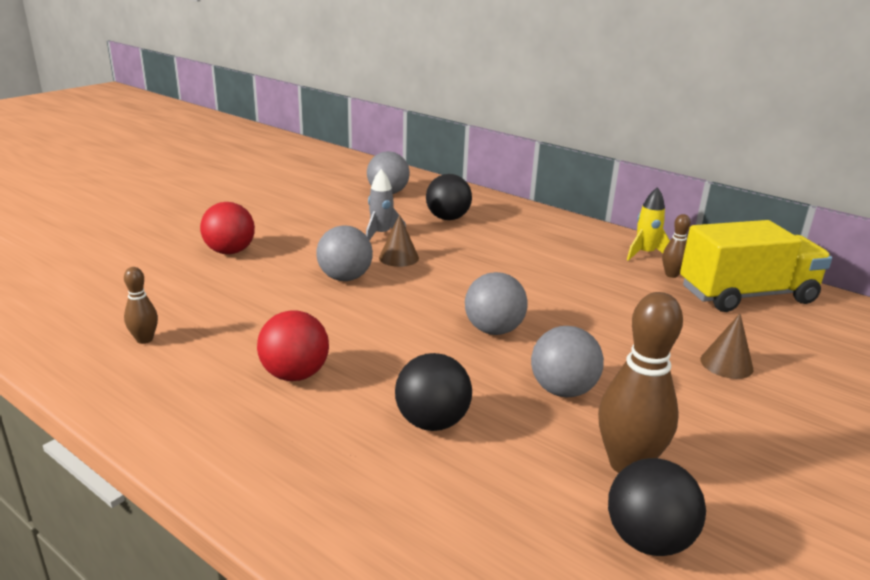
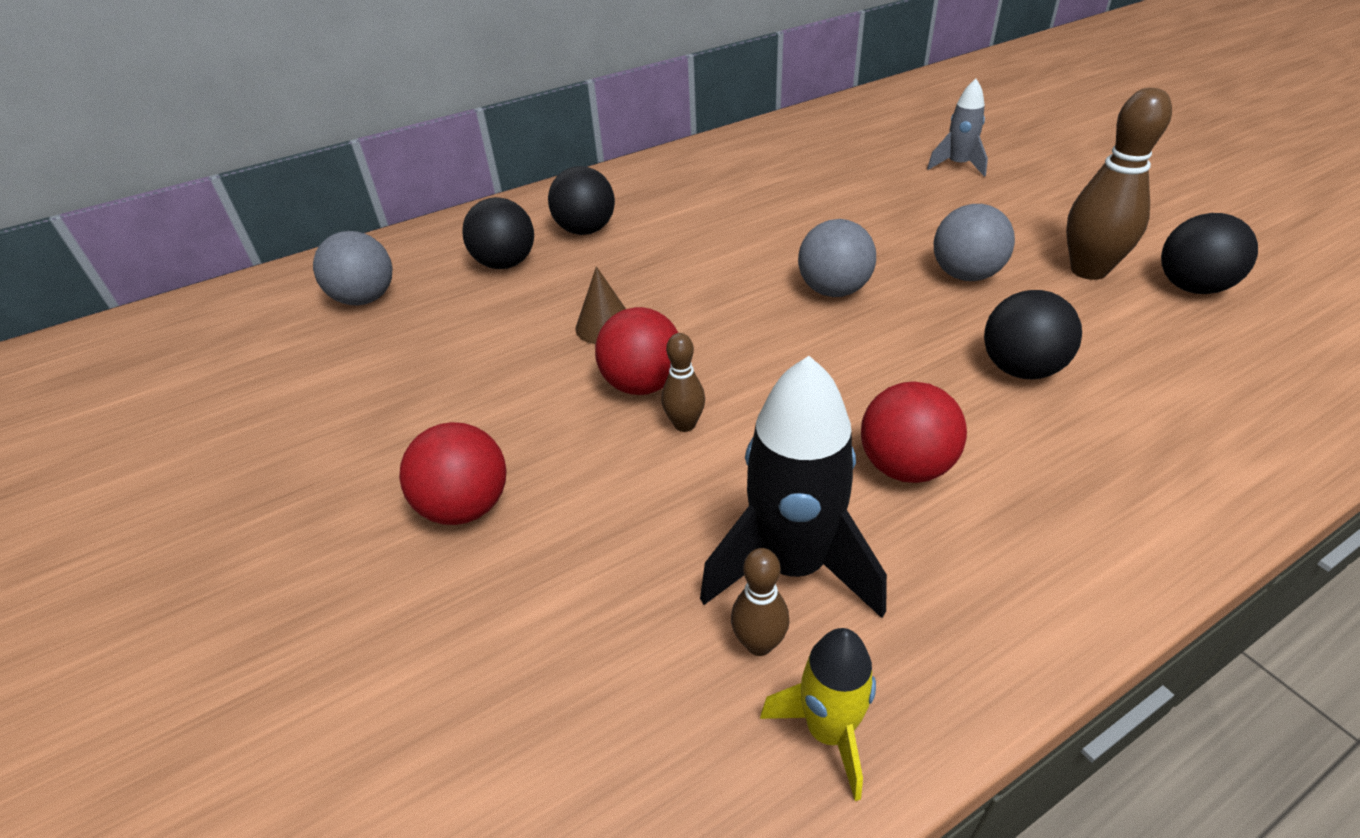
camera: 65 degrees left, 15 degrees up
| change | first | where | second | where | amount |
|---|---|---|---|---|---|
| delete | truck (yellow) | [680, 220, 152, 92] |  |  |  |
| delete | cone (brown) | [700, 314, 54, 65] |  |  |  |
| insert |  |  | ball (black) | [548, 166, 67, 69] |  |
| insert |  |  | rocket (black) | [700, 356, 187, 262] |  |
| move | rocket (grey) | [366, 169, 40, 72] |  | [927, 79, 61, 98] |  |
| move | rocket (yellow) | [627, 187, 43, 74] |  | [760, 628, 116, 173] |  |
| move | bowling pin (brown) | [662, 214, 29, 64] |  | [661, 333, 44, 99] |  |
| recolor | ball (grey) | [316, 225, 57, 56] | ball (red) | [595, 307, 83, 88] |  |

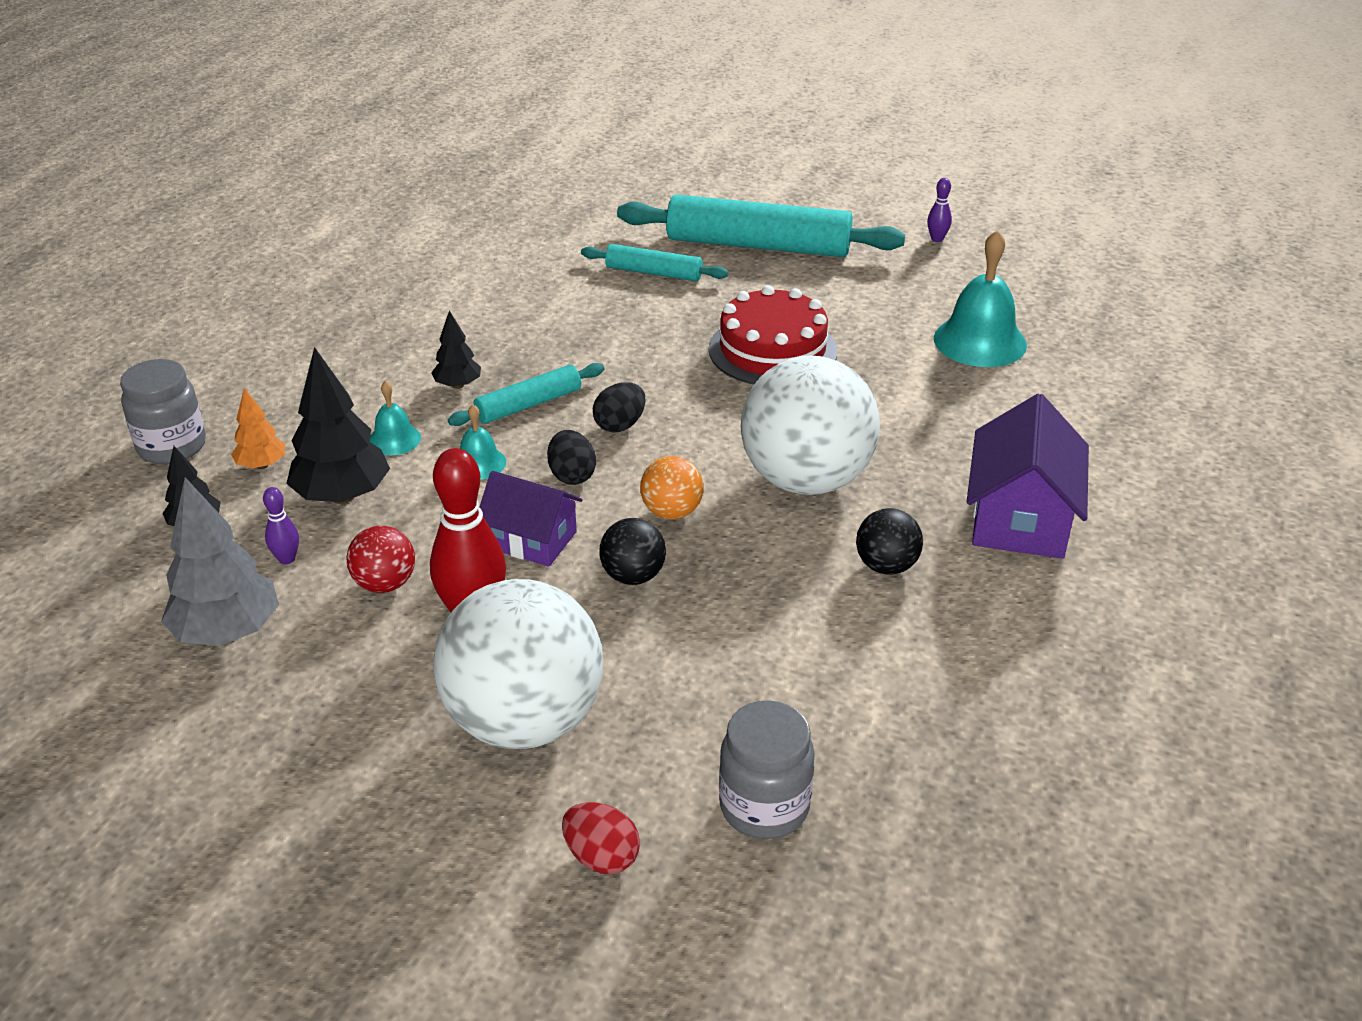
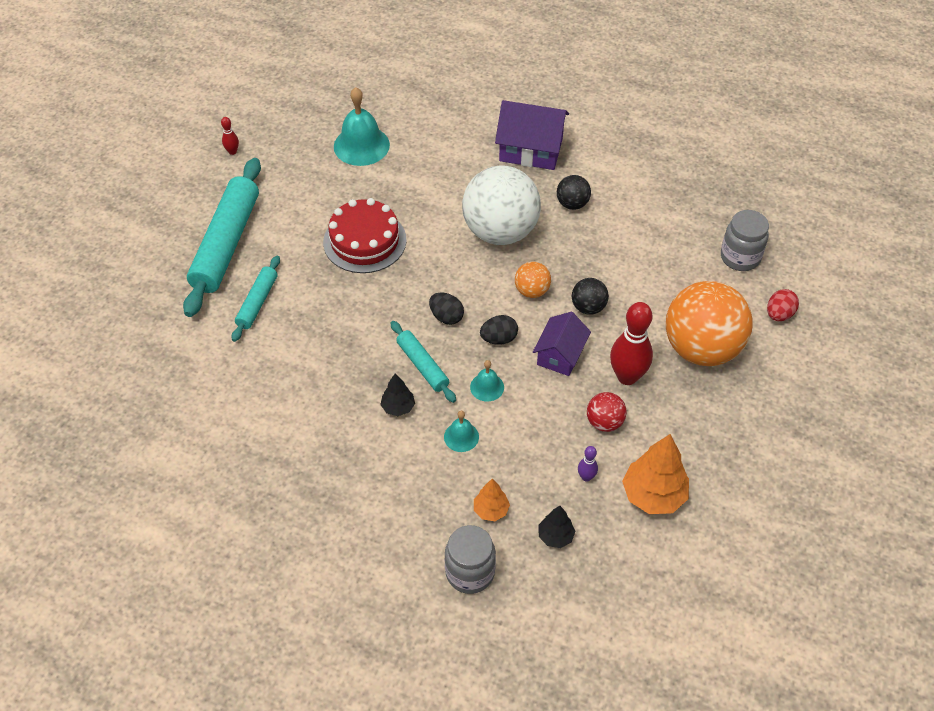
camera: 90 degrees left, 15 degrees up
| change | first | where | second | where | amount |
|---|---|---|---|---|---|
| delete | tree (black) | [286, 347, 104, 157] |  |  |  |
| recolor | tree (grey) | [161, 477, 118, 169] | tree (orange) | [622, 434, 67, 80] |  |
| recolor | ball (white) | [433, 579, 170, 170] | ball (orange) | [666, 281, 87, 85] |  |
| recolor | bowling pin (purple) | [927, 178, 25, 64] | bowling pin (red) | [221, 117, 18, 38] |  |

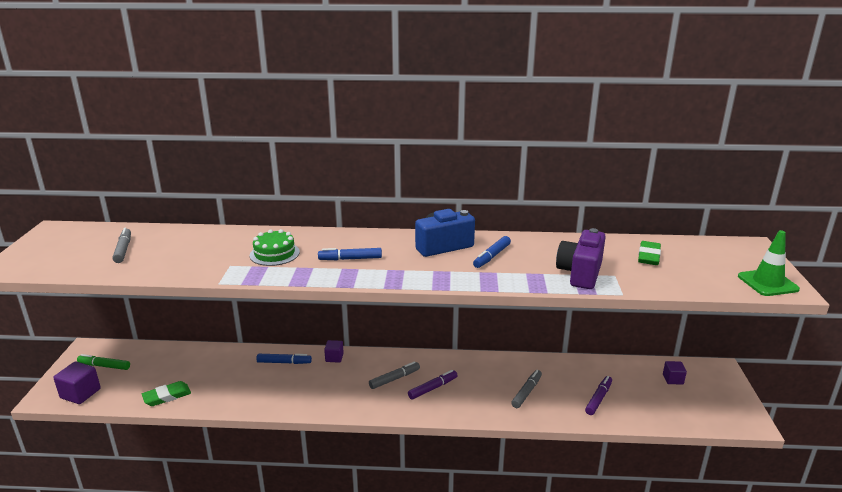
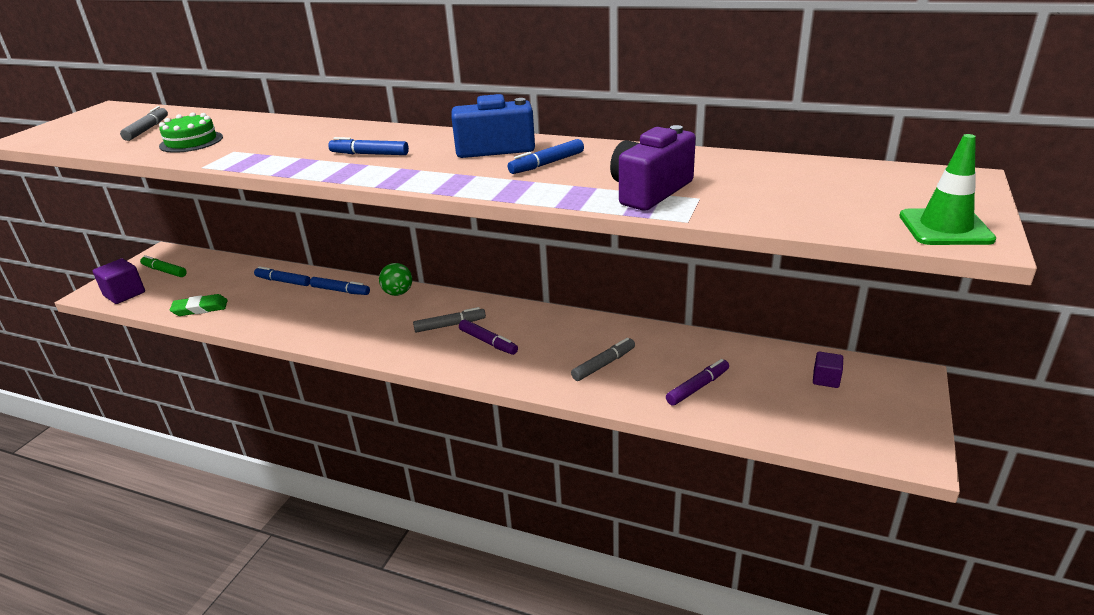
camera: 20 degrees right, 5 degrees up
| change | first | where | second | where | amount |
|---|---|---|---|---|---|
| delete | eraser (green) | [638, 241, 23, 24] |  |  |  |
| insert |  |  | marker (blue) | [254, 266, 57, 20] |  |
| move | cake (green) | [250, 229, 50, 37] |  | [159, 112, 64, 41] |  |
| replace | cube (purple) | [324, 340, 20, 23] | ball (green) | [379, 263, 33, 33] |  |
| rotate | marker (purple) | [408, 370, 50, 30] |  | [459, 319, 59, 36] | 60 degrees clockwise |

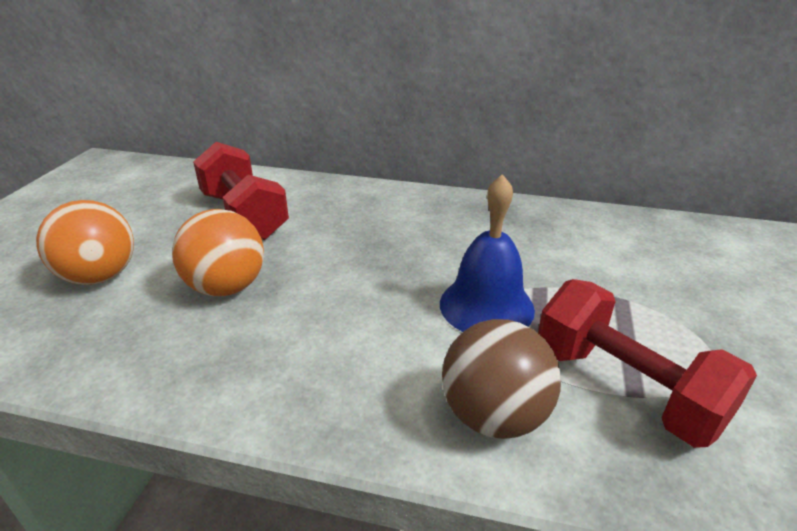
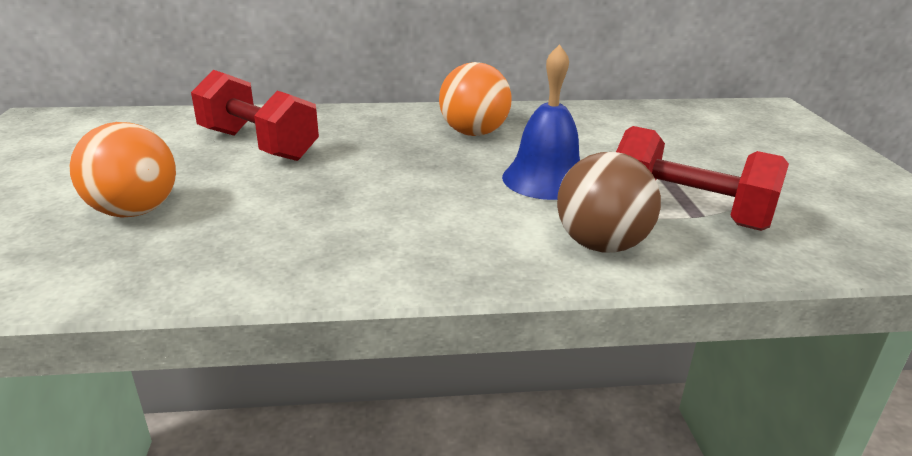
camera: 20 degrees left, 5 degrees down
| change | first | where | second | where | amount |
|---|---|---|---|---|---|
| move | ball (orange) | [172, 209, 92, 87] |  | [439, 62, 73, 74] |  |

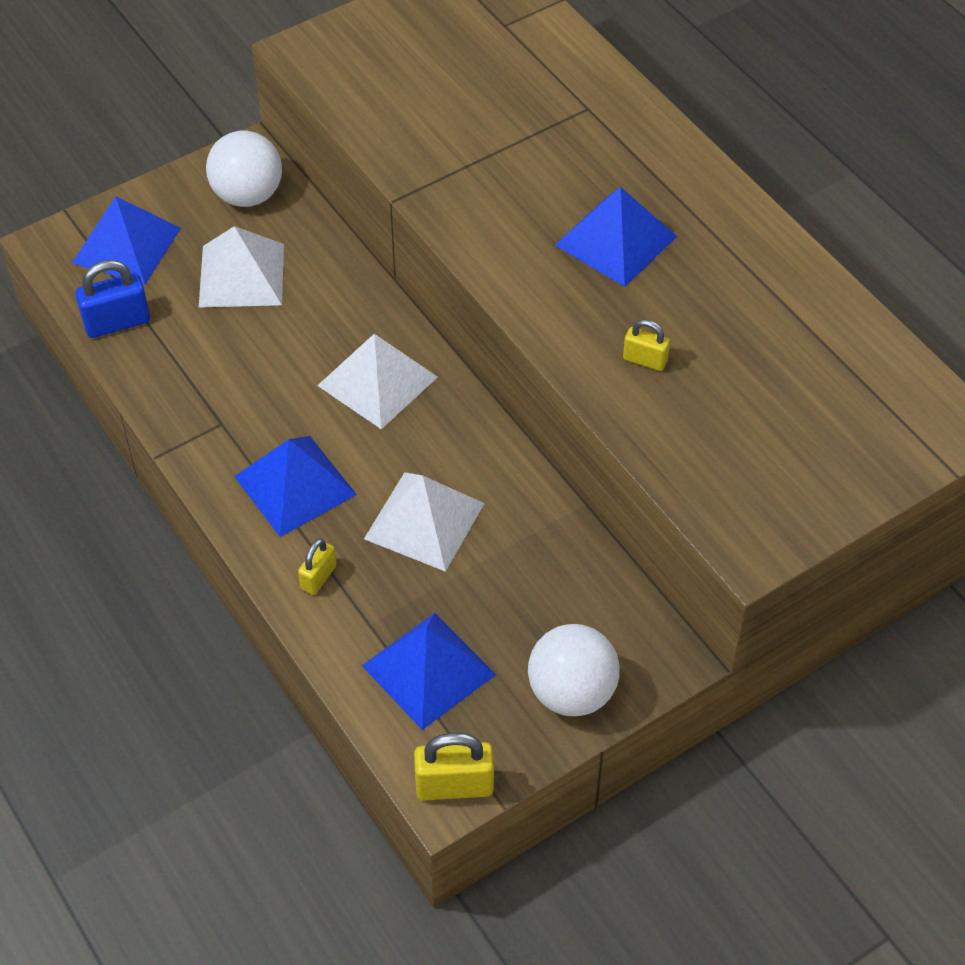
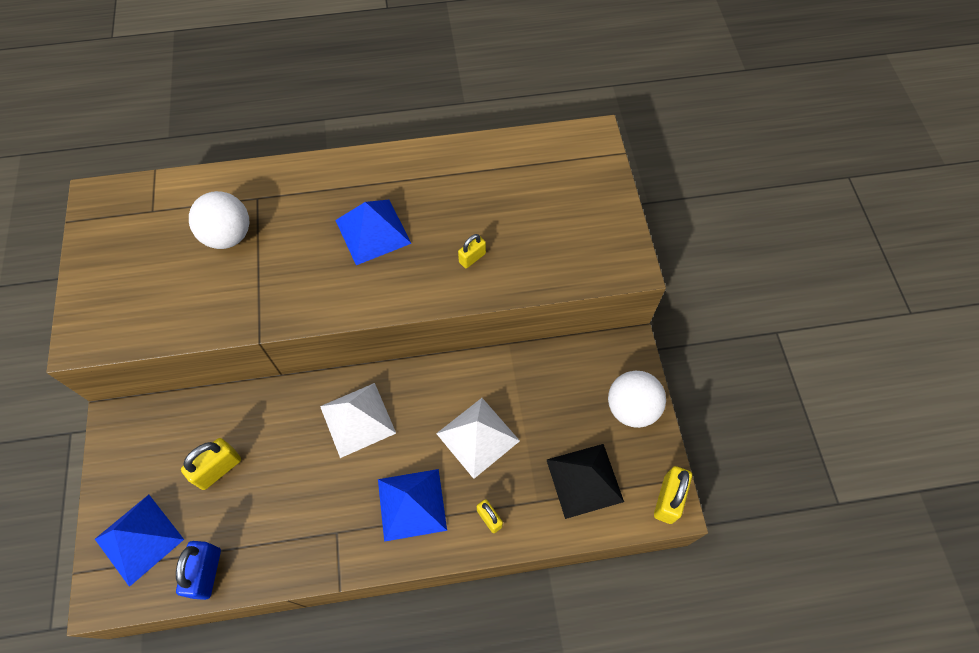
camera: 65 degrees left, 10 degrees up
| change | first | where | second | where | amount |
|---|---|---|---|---|---|
| move | ball (white) | [206, 131, 76, 76] |  | [189, 191, 60, 58] |  |
| replace | pyramid (white) | [199, 226, 85, 81] | padlock (yellow) | [181, 438, 60, 52] |  |
| recolor | pyramid (blue) | [362, 613, 134, 117] | pyramid (black) | [547, 444, 77, 75] |  |

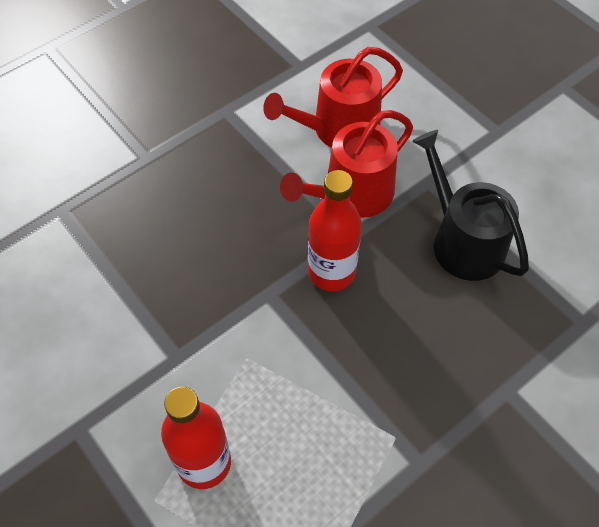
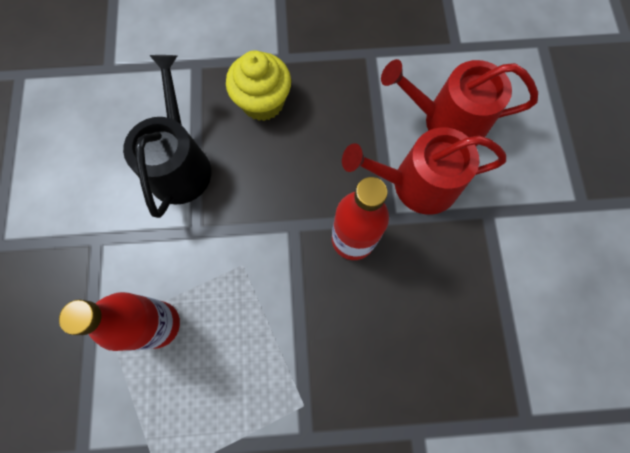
camera: 35 degrees right, 15 degrees up
| change | first | where | second | where | amount |
|---|---|---|---|---|---|
| insert |  |  | cupcake (yellow) | [226, 50, 65, 71] |  |
| move | watering can (black) | [412, 130, 117, 151] |  | [123, 55, 88, 163] |  |

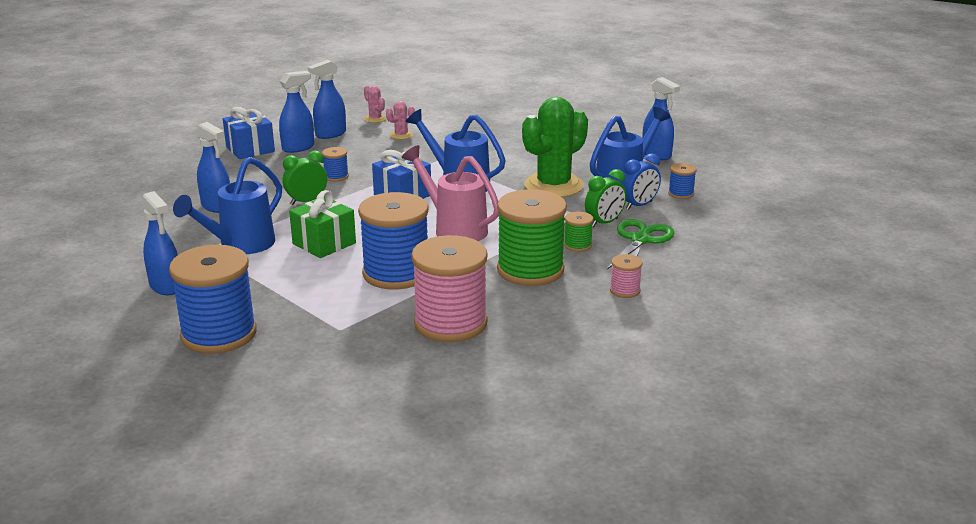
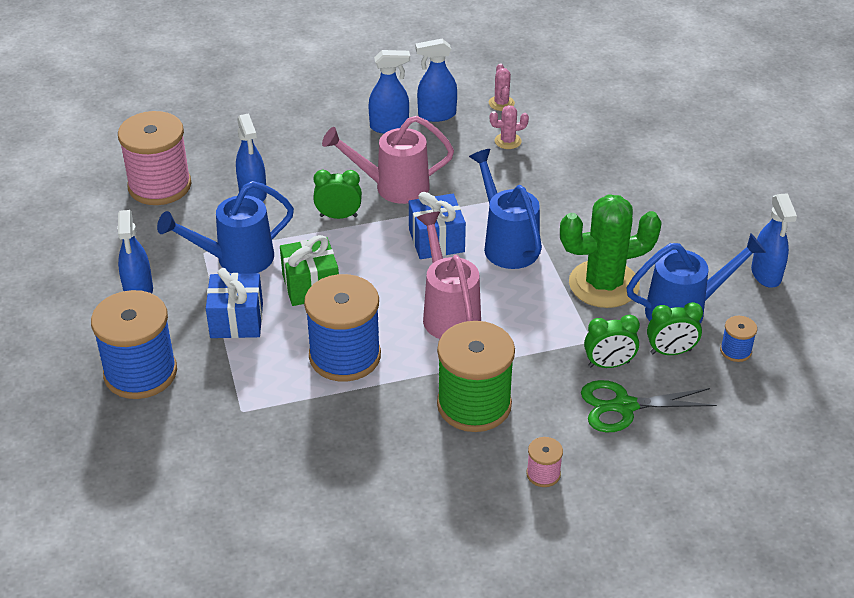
camera: 30 degrees right, 15 degrees up
| change | first | where | second | where | amount |
|---|---|---|---|---|---|
| delete | spool (green) | [564, 212, 29, 40] |  |  |  |
| move | gift (blue) | [223, 107, 52, 52] |  | [206, 268, 57, 70] |  |
| move | spool (pink) | [411, 235, 77, 107] |  | [118, 111, 73, 94] |  |
| replace | spool (blue) | [322, 147, 27, 35] | watering can (pink) | [322, 116, 132, 88] |  |
| recolor | clock (blue) | [621, 154, 40, 56] | clock (green) | [647, 302, 56, 53] |  |
| rotate | scissors (green) | [607, 219, 68, 50] |  | [581, 380, 136, 52] | 150 degrees counterclockwise |

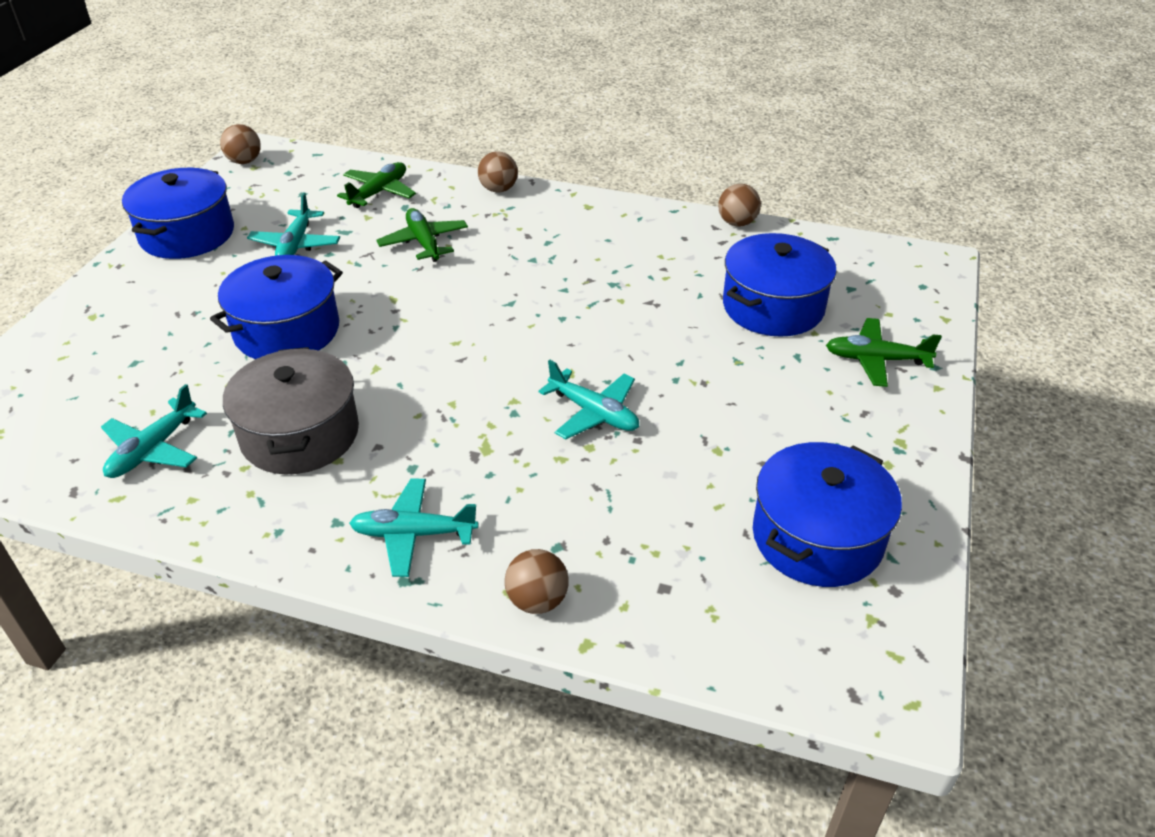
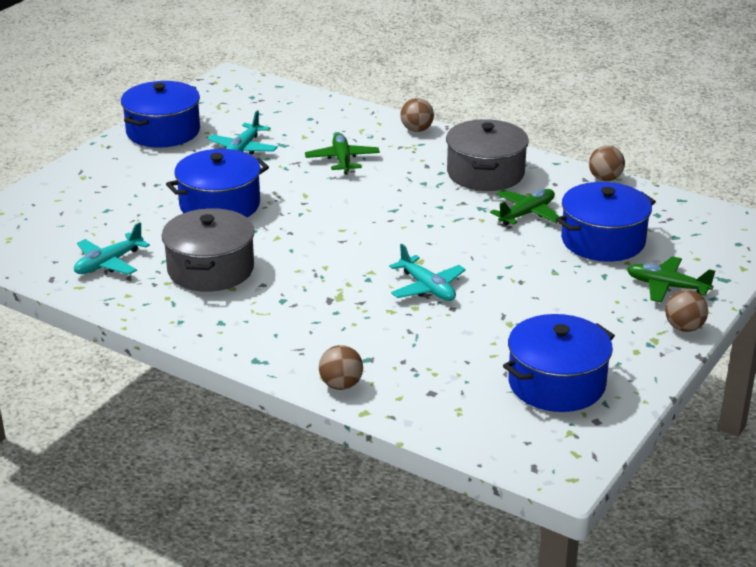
camera: 15 degrees right, 10 degrees down
| change | first | where | second | where | amount |
|---|---|---|---|---|---|
| delete | plane (turquoise) | [349, 479, 129, 98] |  |  |  |
| insert |  |  | pot (grey) | [446, 119, 83, 72] |  |
| move | ball (brown) | [220, 124, 41, 40] |  | [665, 290, 43, 42] |  |
| move | plane (green) | [337, 162, 79, 46] |  | [490, 189, 70, 37] |  |

